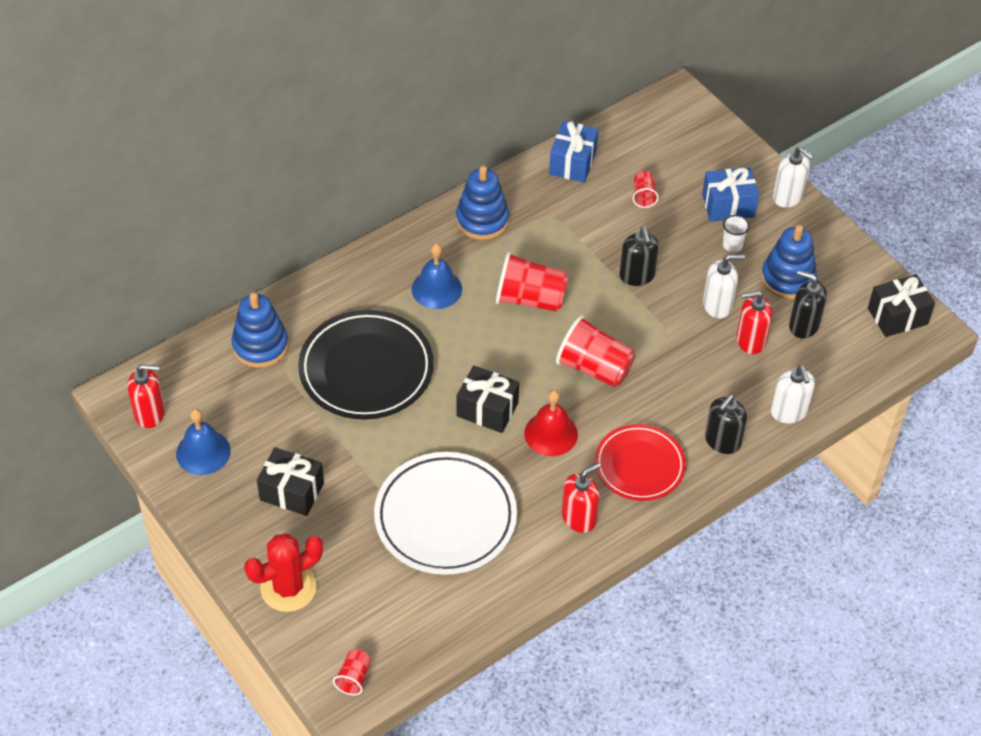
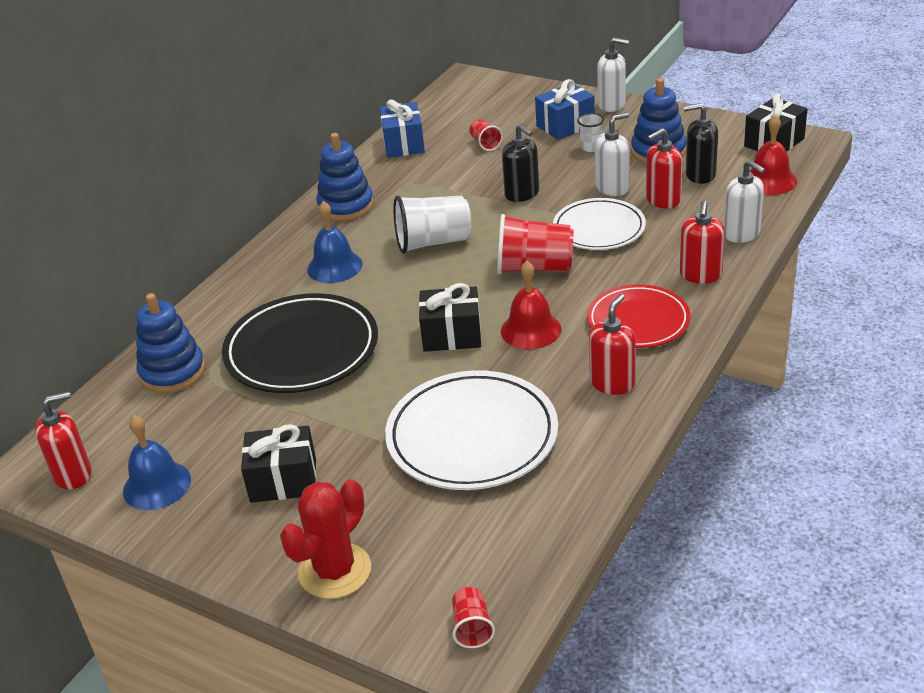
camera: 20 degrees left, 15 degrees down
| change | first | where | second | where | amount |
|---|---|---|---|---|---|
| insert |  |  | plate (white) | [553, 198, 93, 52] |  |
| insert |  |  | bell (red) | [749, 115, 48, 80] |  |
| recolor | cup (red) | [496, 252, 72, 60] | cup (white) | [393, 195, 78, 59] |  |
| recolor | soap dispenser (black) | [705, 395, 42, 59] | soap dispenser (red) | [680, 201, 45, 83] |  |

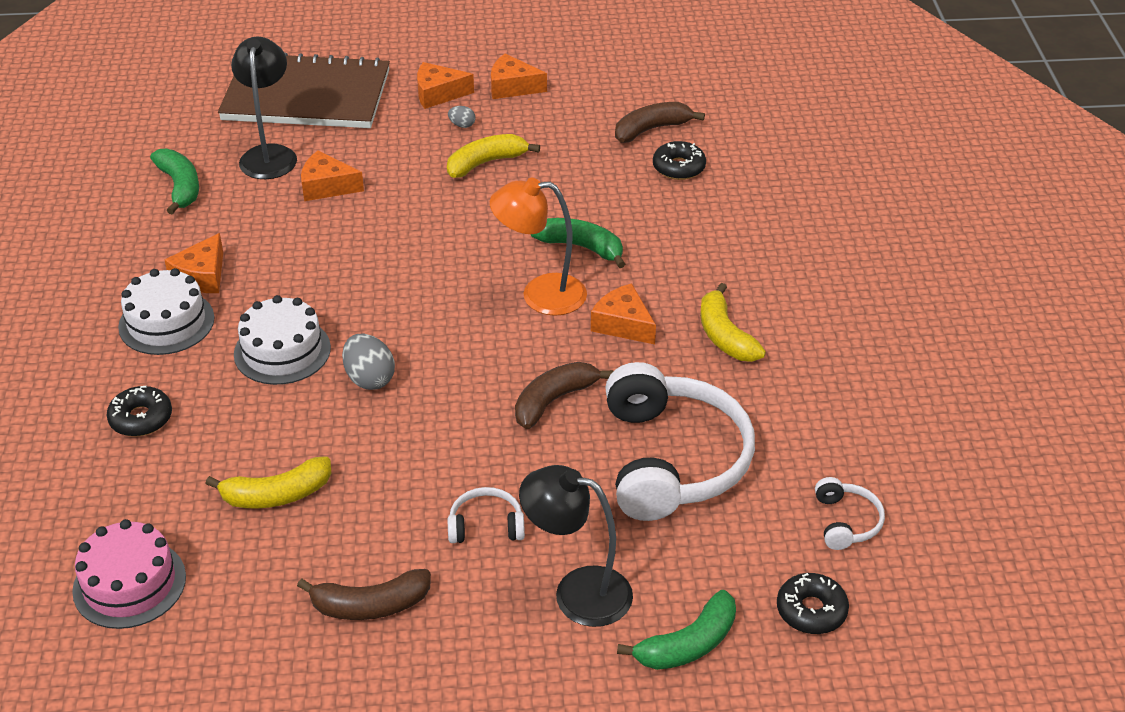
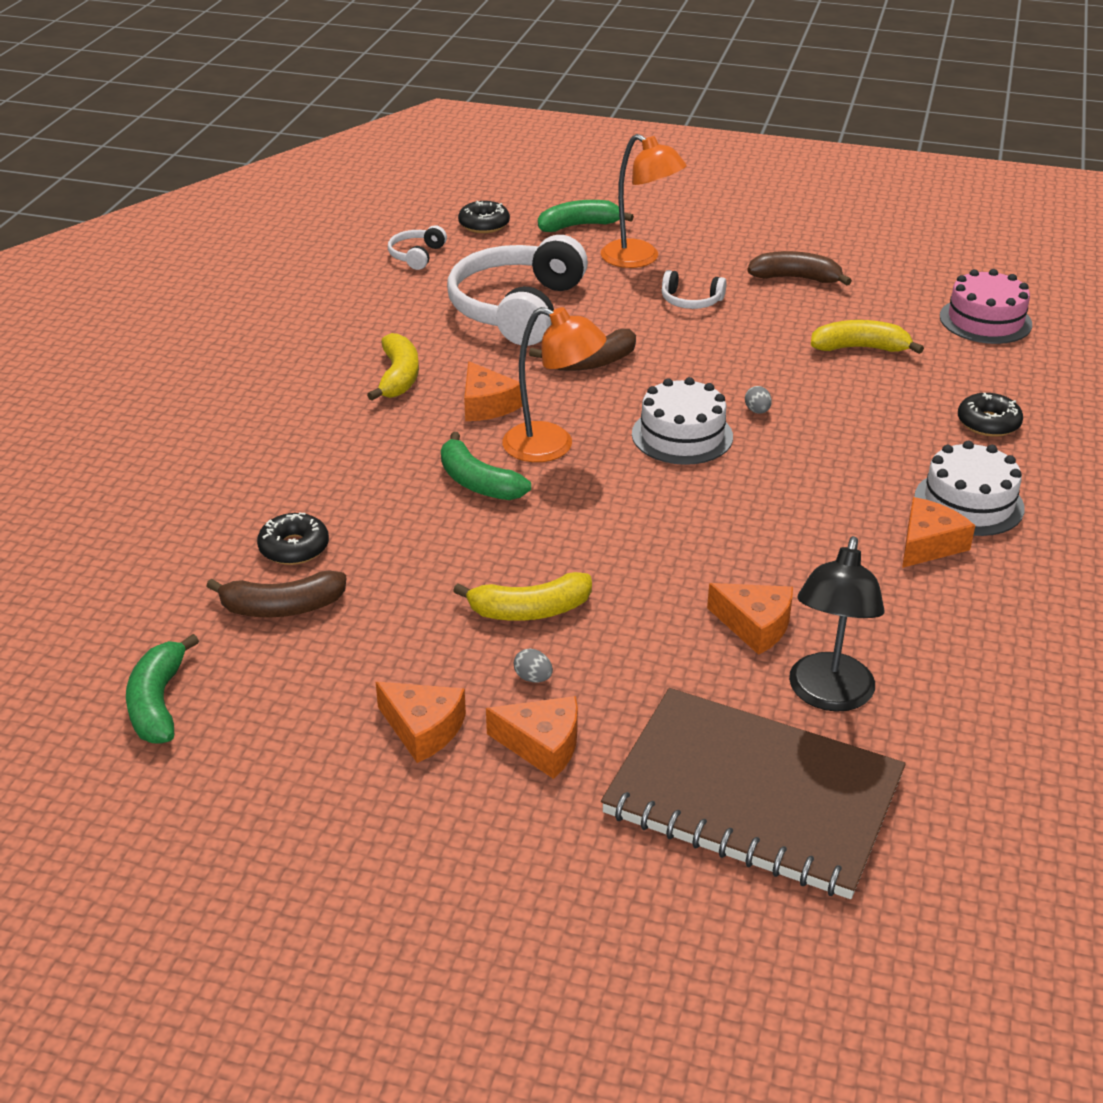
camera: 160 degrees left, 5 degrees down
| change | first | where | second | where | amount |
|---|---|---|---|---|---|
| move | banana (green) | [150, 149, 49, 65] |  | [126, 634, 73, 110] |  |
| move | cake (white) | [234, 295, 97, 90] |  | [632, 377, 101, 88] |  |
| recolor | lamp (black) | [519, 465, 114, 162] | lamp (orange) | [601, 134, 86, 134] |  |
| resize | egg (grey) | [342, 334, 53, 56] |  | [745, 386, 27, 28] | x0.53 |

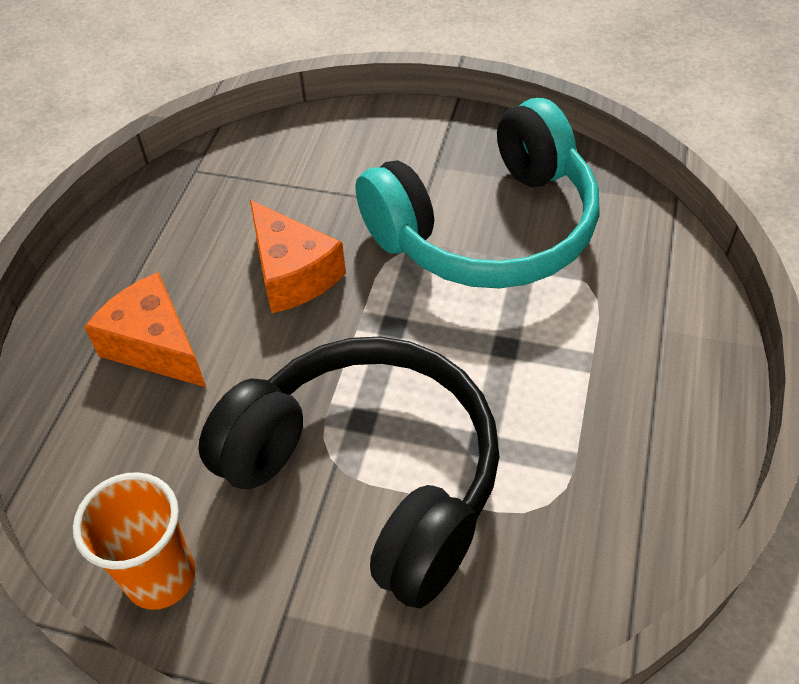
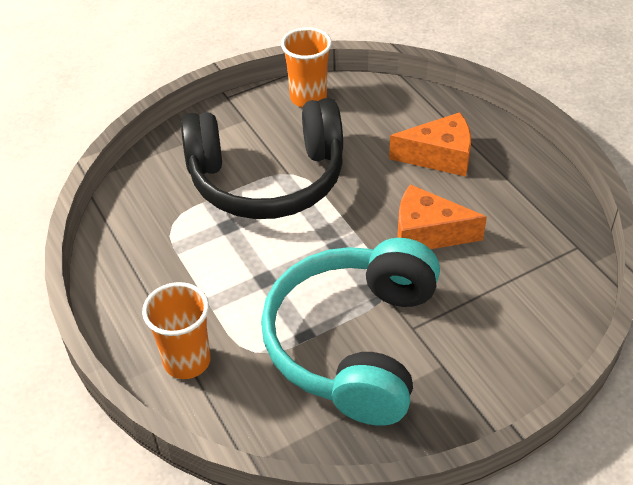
camera: 135 degrees right, 5 degrees down
| change | first | where | second | where | amount |
|---|---|---|---|---|---|
| insert |  |  | cup (orange) | [142, 282, 69, 97] |  |

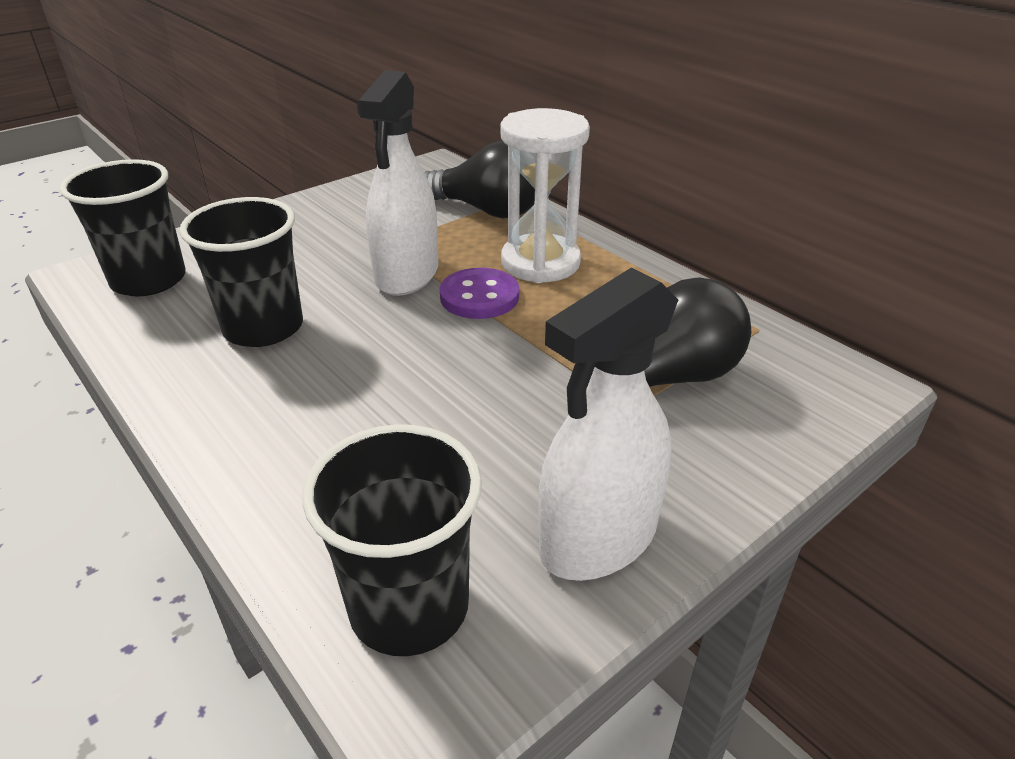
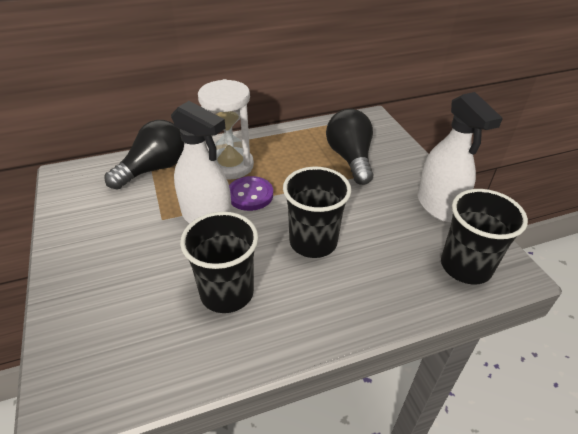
camera: 70 degrees left, 5 degrees up
| change | first | where | second | where | amount |
|---|---|---|---|---|---|
| move | cup (black) | [60, 159, 126, 137] |  | [283, 167, 68, 91] |  |

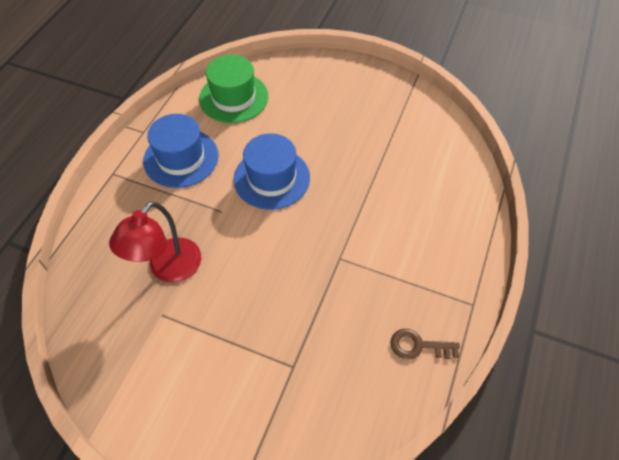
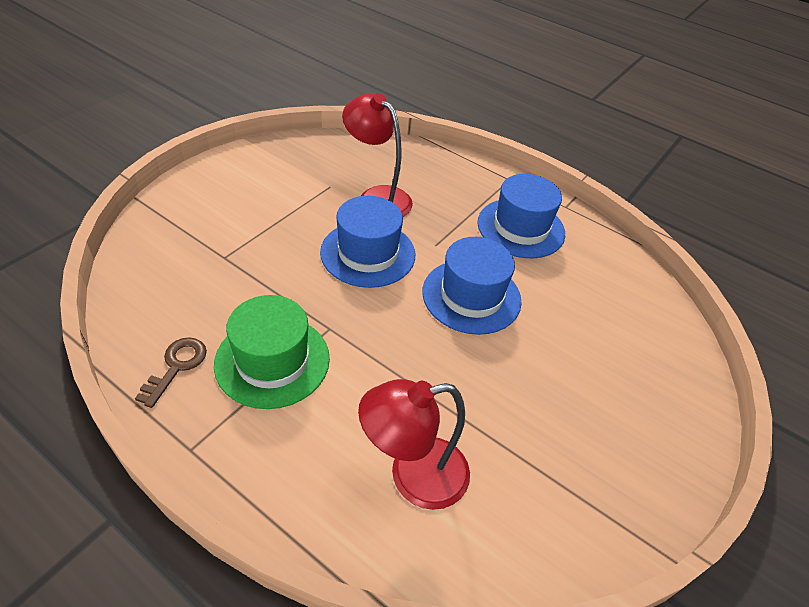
camera: 100 degrees right, 10 degrees down
| change | first | where | second | where | amount |
|---|---|---|---|---|---|
| insert |  |  | hat (blue) | [320, 196, 95, 92] |  |
| insert |  |  | lamp (red) | [358, 379, 112, 131] |  |
| move | hat (green) | [199, 55, 69, 68] |  | [214, 295, 116, 114] |  |

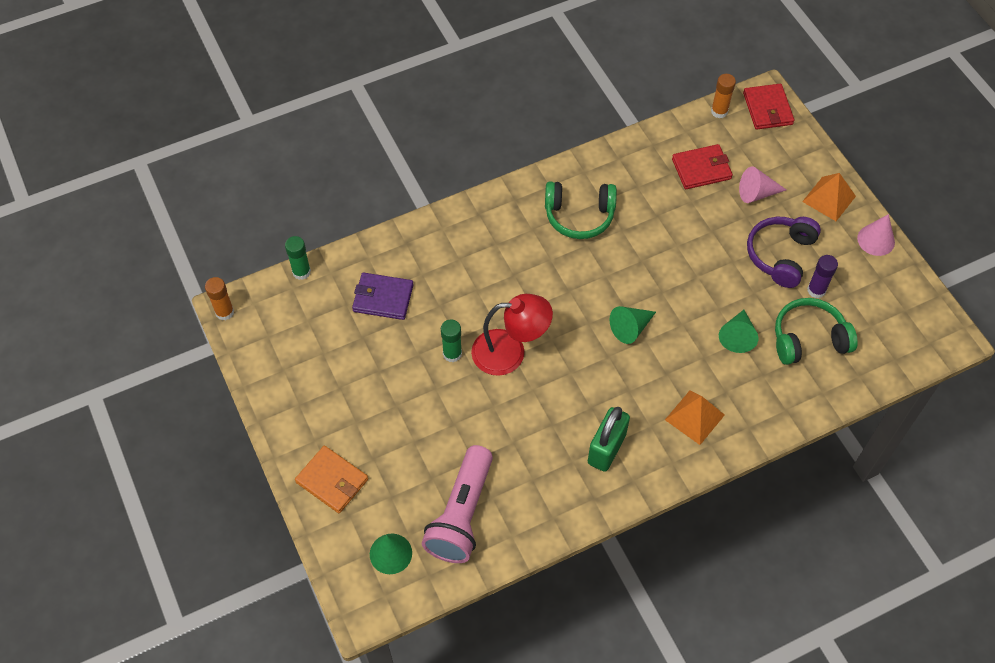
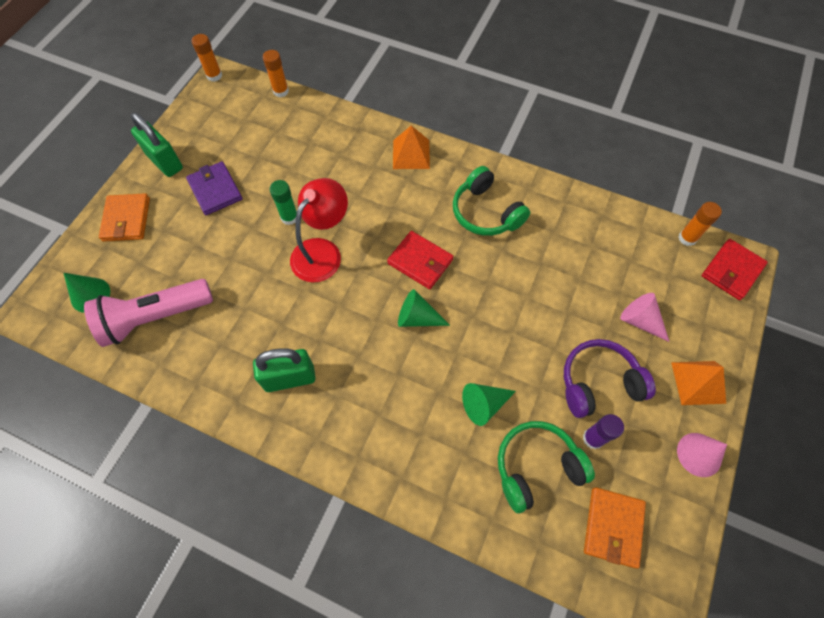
camera: 50 degrees right, 5 degrees up
| change | first | where | second | where | amount |
|---|---|---|---|---|---|
| insert |  |  | padlock (green) | [131, 113, 52, 64] |  |
| insert |  |  | wallet (orange) | [584, 487, 62, 81] |  |
| move | wallet (purple) | [352, 273, 61, 47] |  | [186, 161, 56, 54] |  |
| move | pyramid (orange) | [665, 391, 60, 54] |  | [393, 126, 37, 43] |  |
| move | wallet (red) | [672, 144, 61, 45] |  | [387, 231, 66, 58] |  |
| recolor | glue stick (green) | [285, 236, 26, 44] | glue stick (orange) | [263, 50, 26, 47] |  |
| rotate | lamp (red) | [471, 294, 82, 82] |  | [290, 178, 58, 104] | 105 degrees counterclockwise |
| rotate | headphones (green) | [775, 298, 83, 67] |  | [498, 421, 97, 92] | 60 degrees counterclockwise |

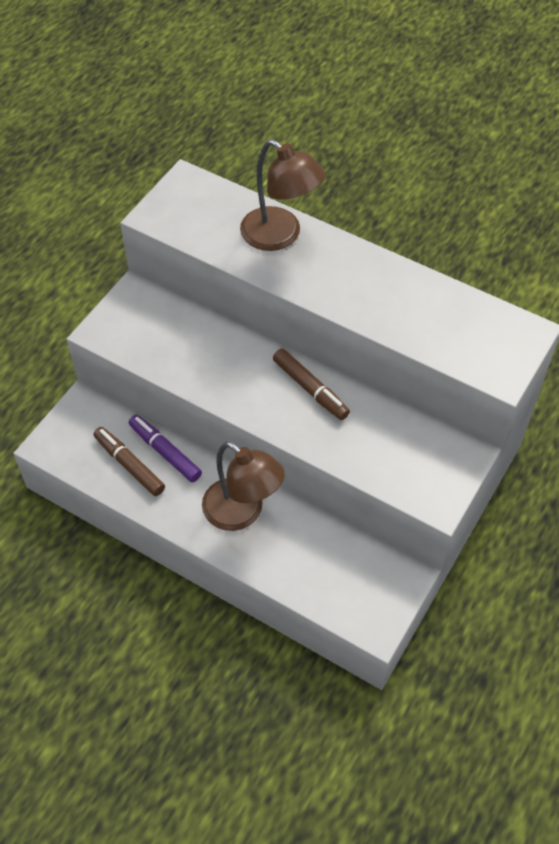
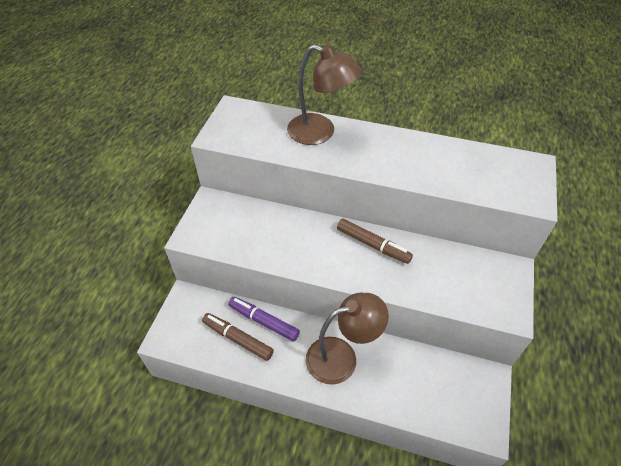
camera: 15 degrees left, 5 degrees down
| change | first | where | second | where | amount |
|---|---|---|---|---|---|
| rotate | lamp (brown) | [202, 441, 83, 90] |  | [306, 293, 83, 92] | 45 degrees counterclockwise |

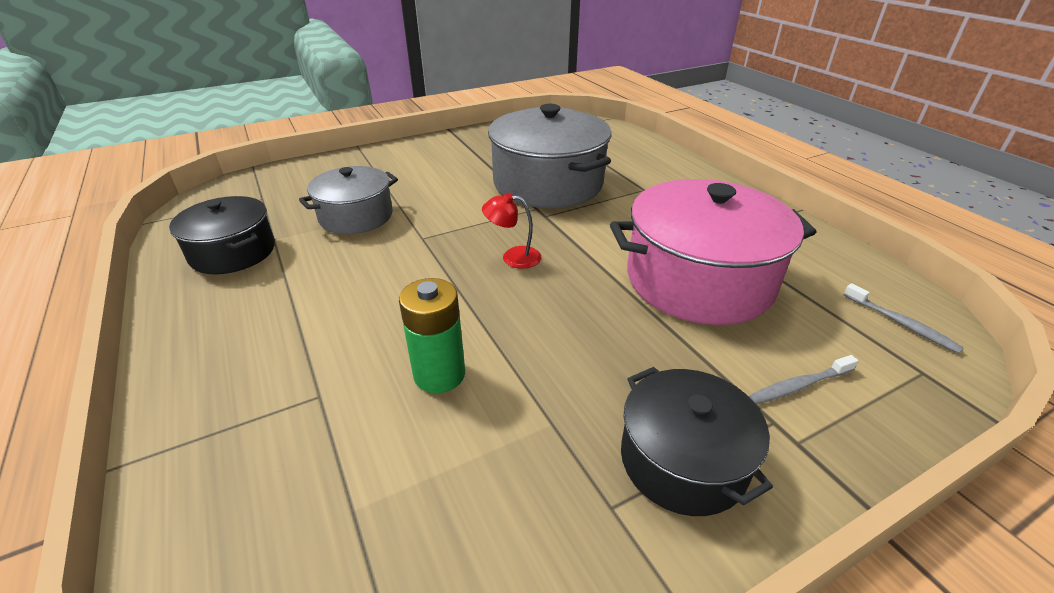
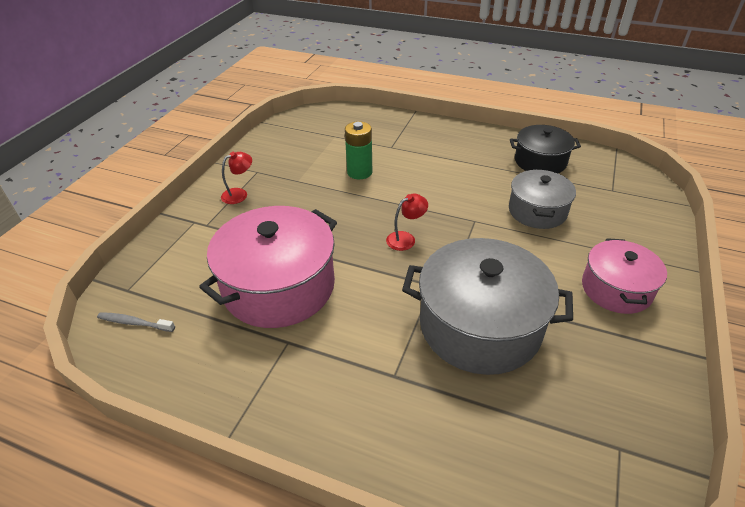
camera: 140 degrees right, 5 degrees up
| change | first | where | second | where | amount |
|---|---|---|---|---|---|
| delete | toothbrush (grey) | [749, 355, 109, 49] |  |  |  |
| insert |  |  | pot (pink) | [582, 238, 85, 76] |  |
| replace | pot (black) | [621, 367, 152, 149] | lamp (red) | [221, 152, 31, 52] |  |

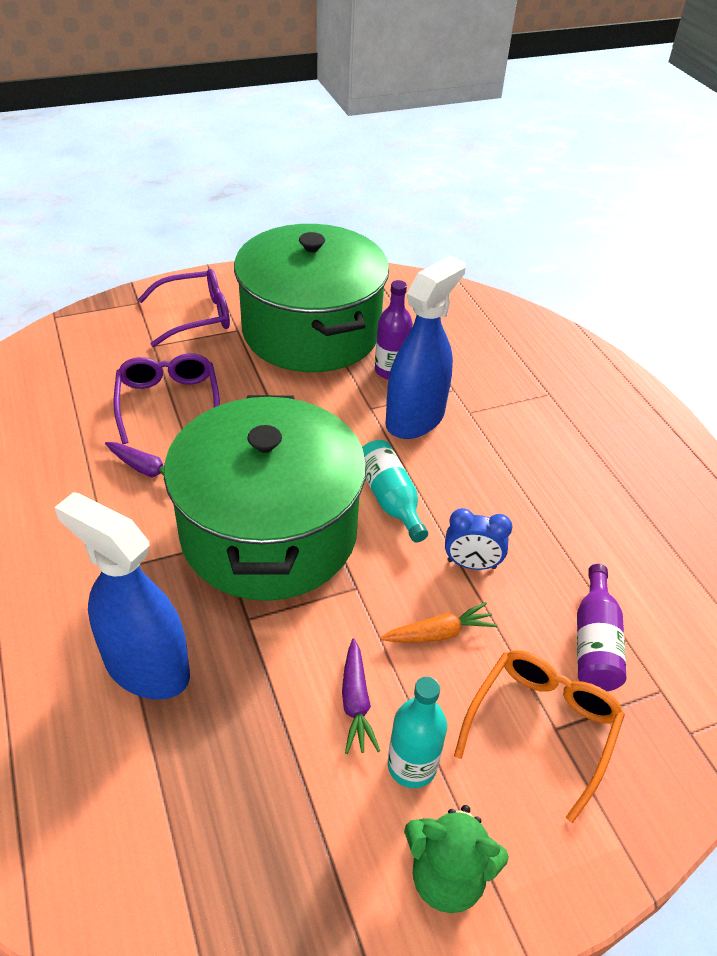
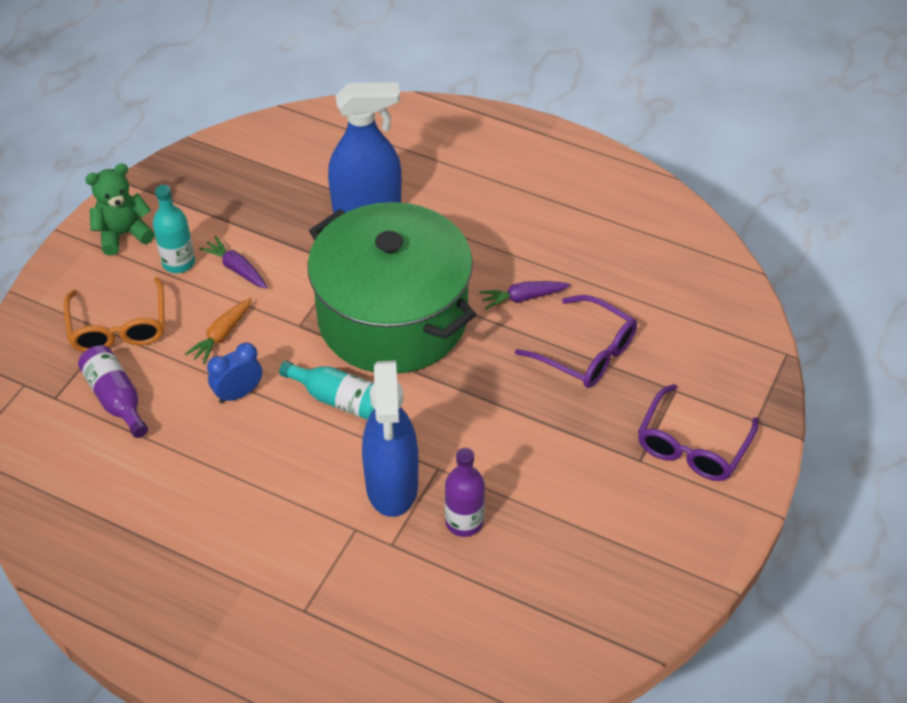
camera: 140 degrees right, 5 degrees up
| change | first | where | second | where | amount |
|---|---|---|---|---|---|
| delete | pot (green) | [234, 224, 155, 148] |  |  |  |

